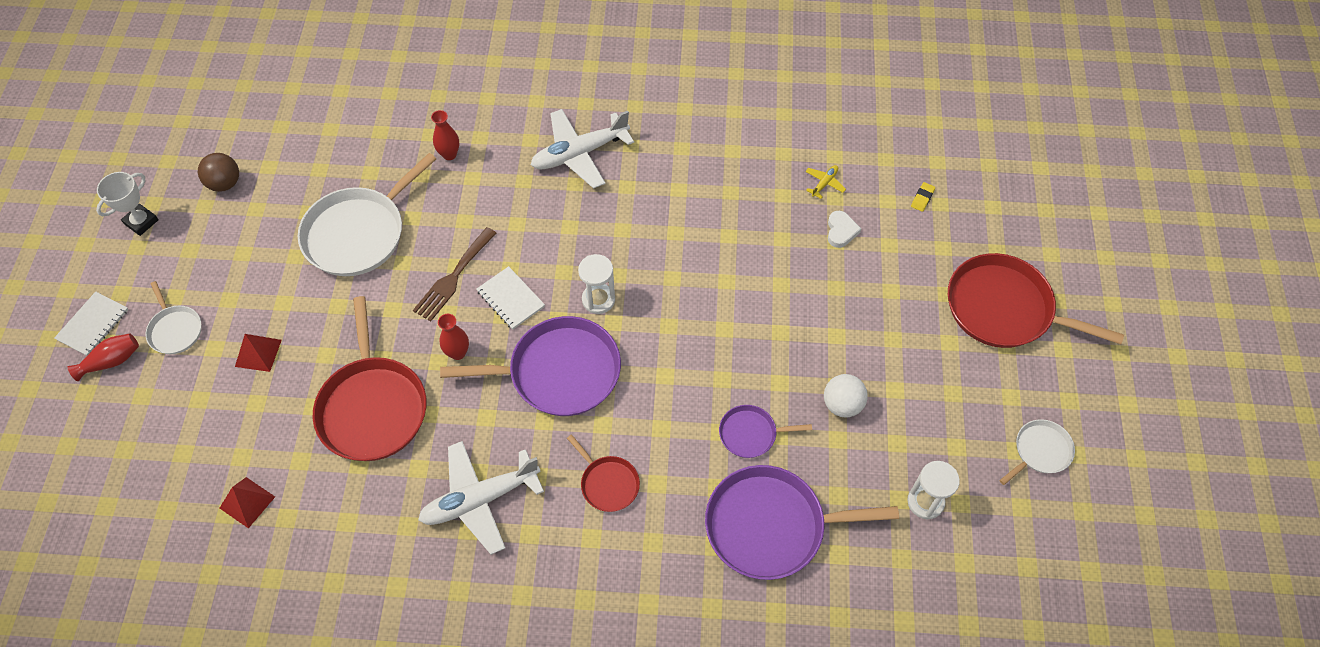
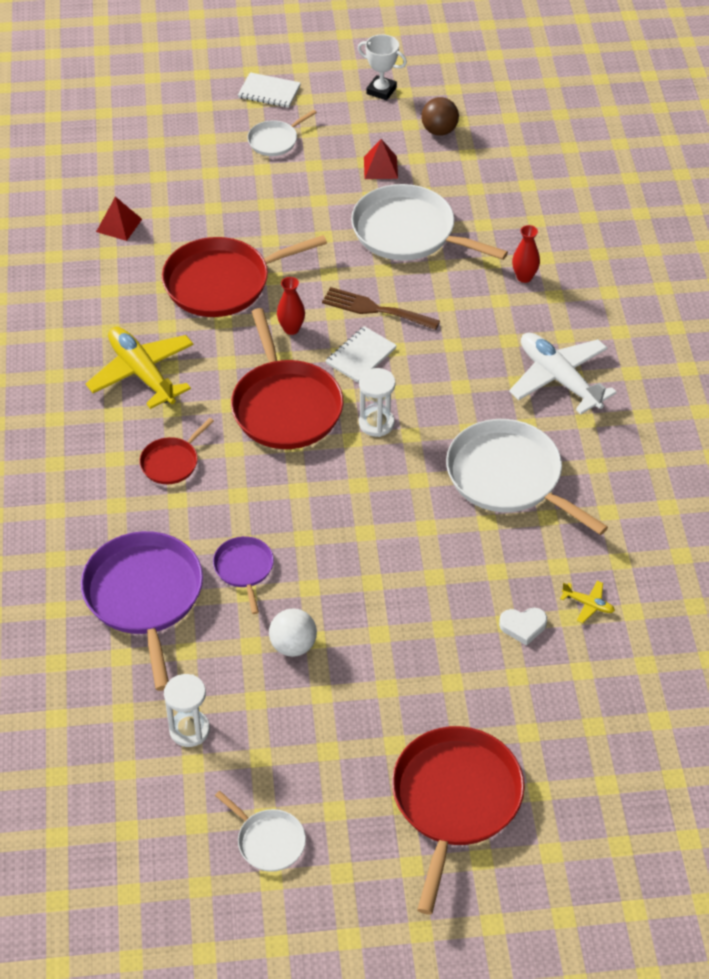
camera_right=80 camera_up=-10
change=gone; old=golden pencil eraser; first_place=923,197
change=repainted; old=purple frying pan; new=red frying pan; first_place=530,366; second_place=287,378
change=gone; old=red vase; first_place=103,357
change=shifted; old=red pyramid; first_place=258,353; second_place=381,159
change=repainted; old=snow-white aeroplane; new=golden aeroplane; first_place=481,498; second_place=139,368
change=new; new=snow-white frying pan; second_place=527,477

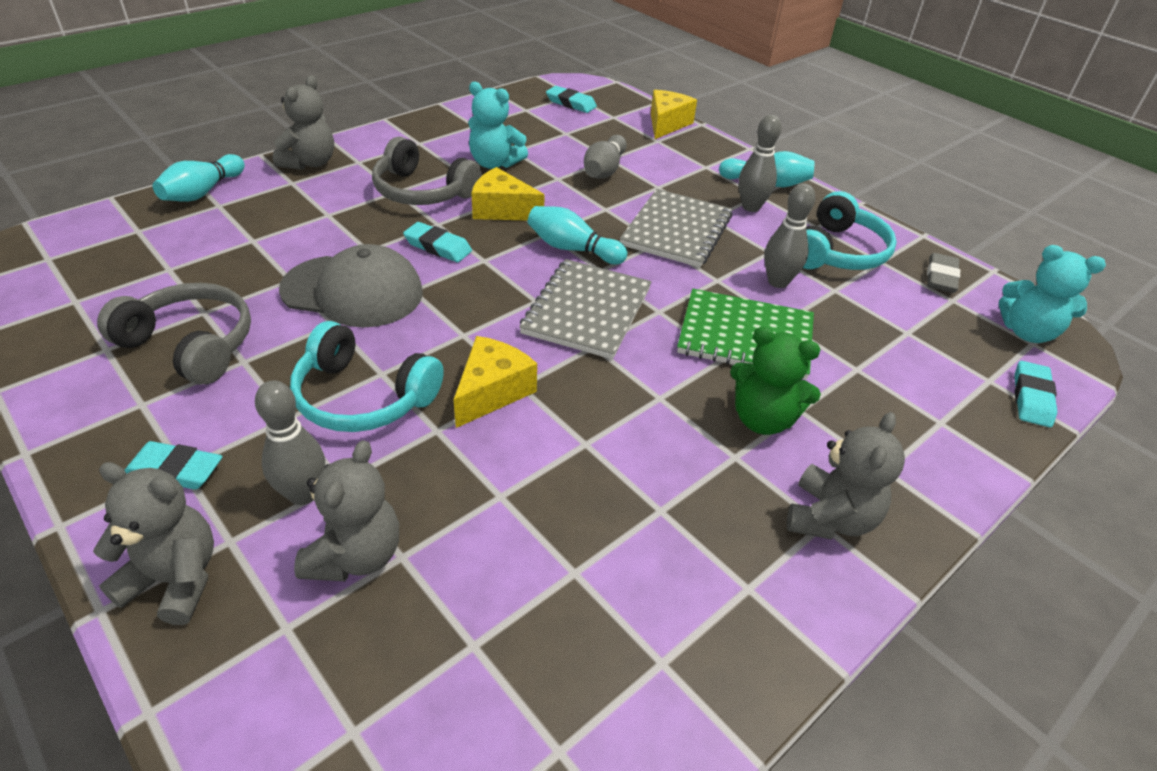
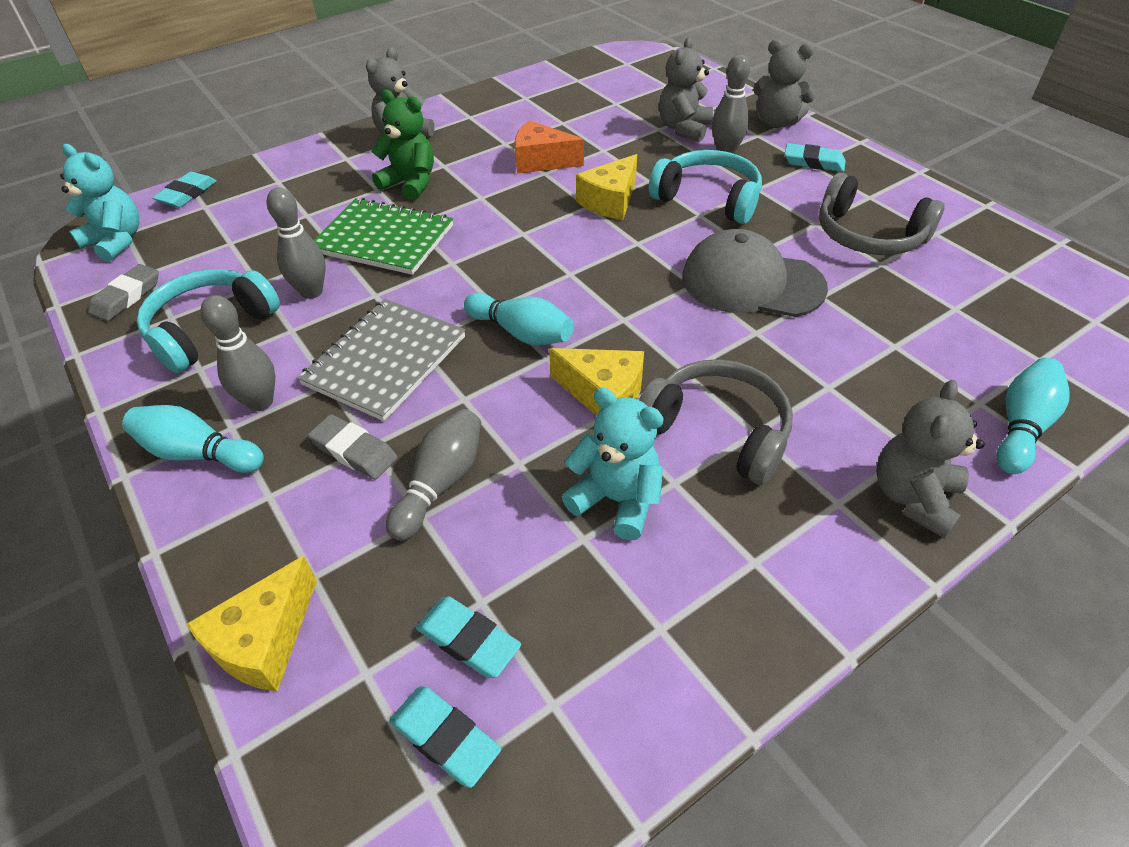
camera_right=-170 camera_up=5
change=shifted; old=turquoise pencil eraser; first_place=437,242; second_place=468,637
change=gone; old=ash-grey notepad; first_place=585,309
change=new; new=bright orange piece of cheese; second_place=549,147
change=new; new=ash-grey pencil eraser; second_place=353,447

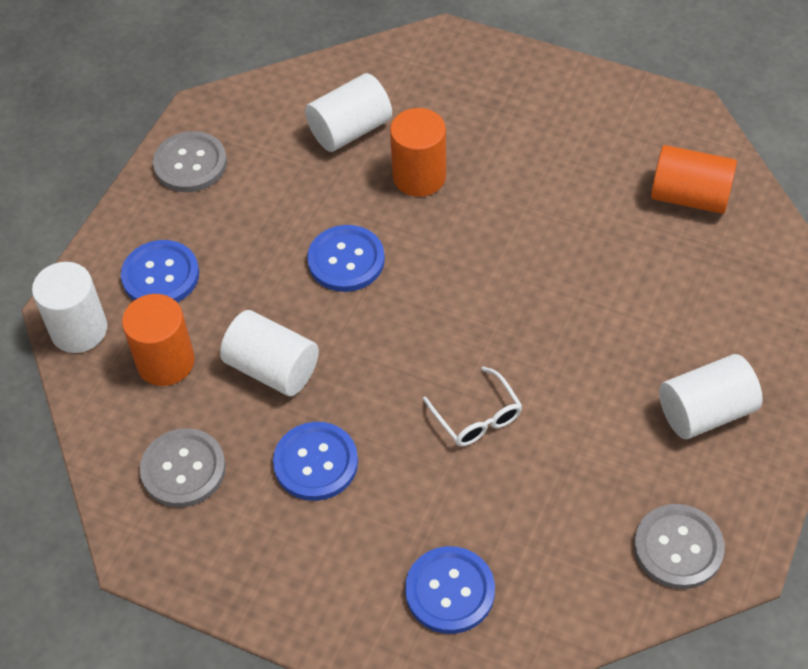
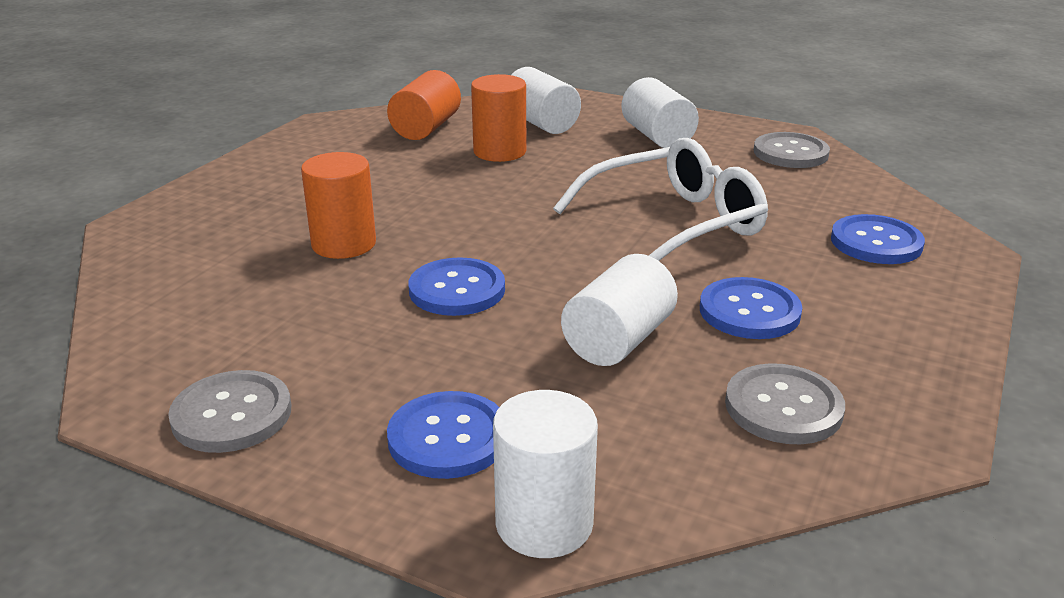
camera_right=-90 camera_up=-25
change=shifted; old=snow-white solid cylinder; first_place=348,112; second_place=546,100
change=shifted; old=bright orange solid cylinder; first_place=158,340; second_place=498,118
change=scaled; old=snow-white spectacles; first_place=472,406; second_place=660,199; factor=2.06

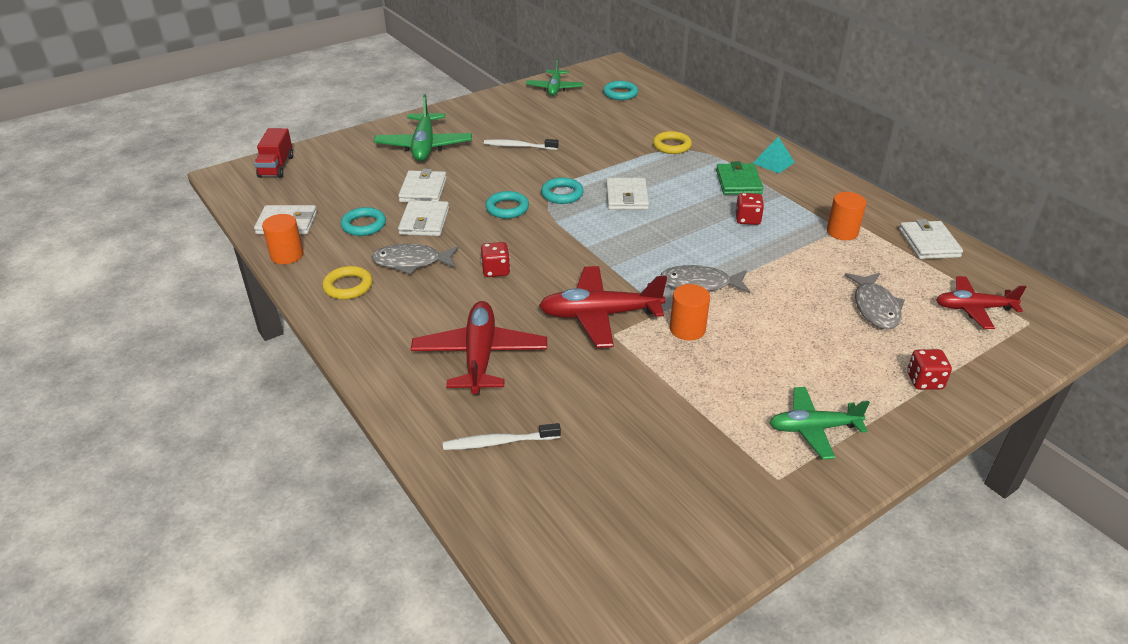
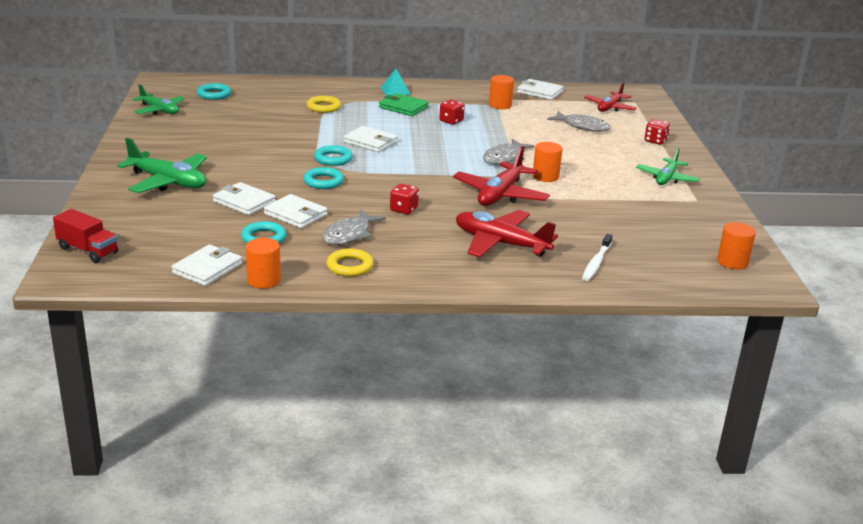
camera_right=-60 camera_up=-10
change=gone; old=snow-white tooth brush; first_place=521,144
change=new; new=bright orange solid cylinder; second_place=736,245

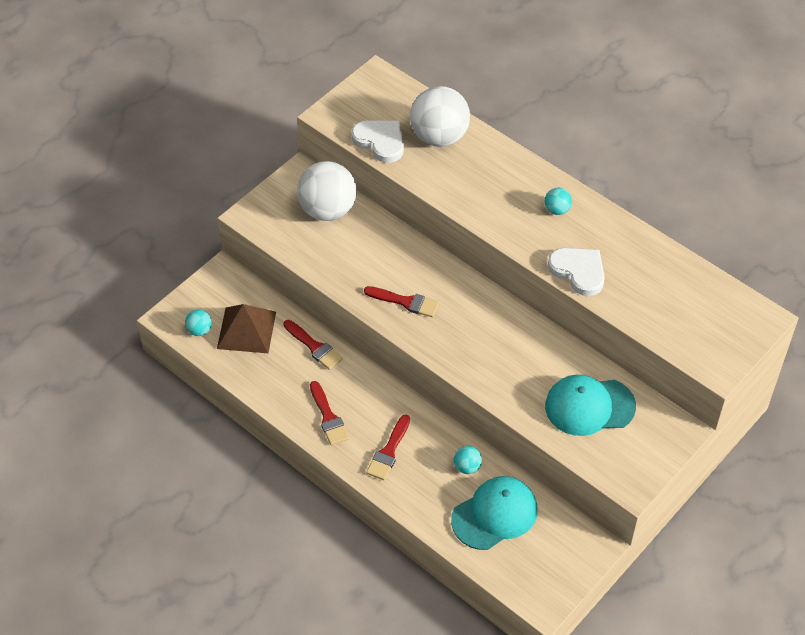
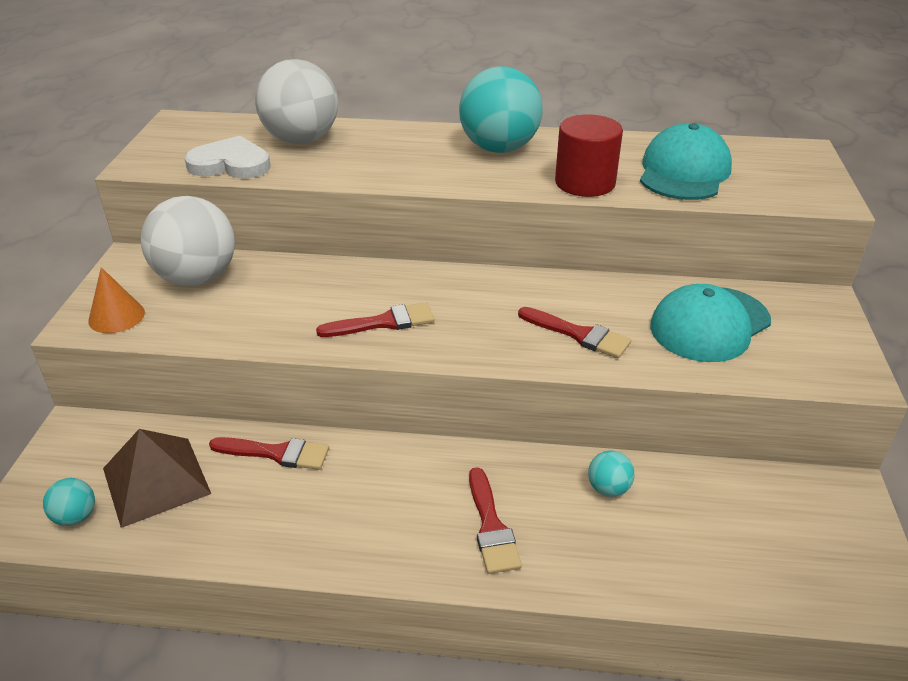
camera_right=-35 camera_up=-15
change=scaled; old=turquoise ball; first_place=558,201; second_place=501,109; factor=2.25
change=swapped; old=snow-white love heart; new=red solid cylinder; first_place=576,272; second_place=589,155
change=shifted; old=red paint brush; first_place=329,413; second_place=574,332
change=shifted; old=turquoise baseball cap; first_place=494,513; second_place=686,161
change=new; new=bright orange cone shape; second_place=116,300

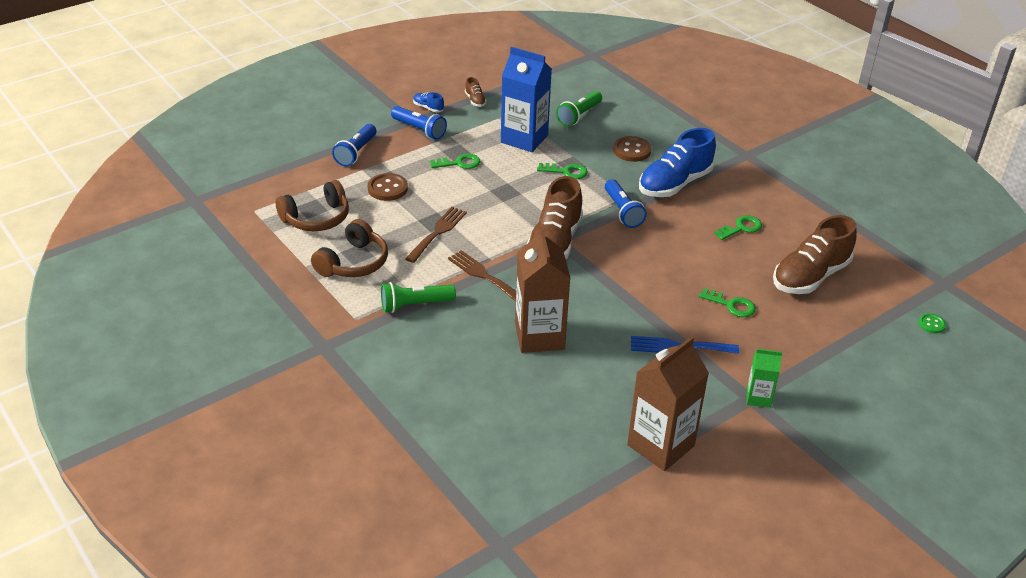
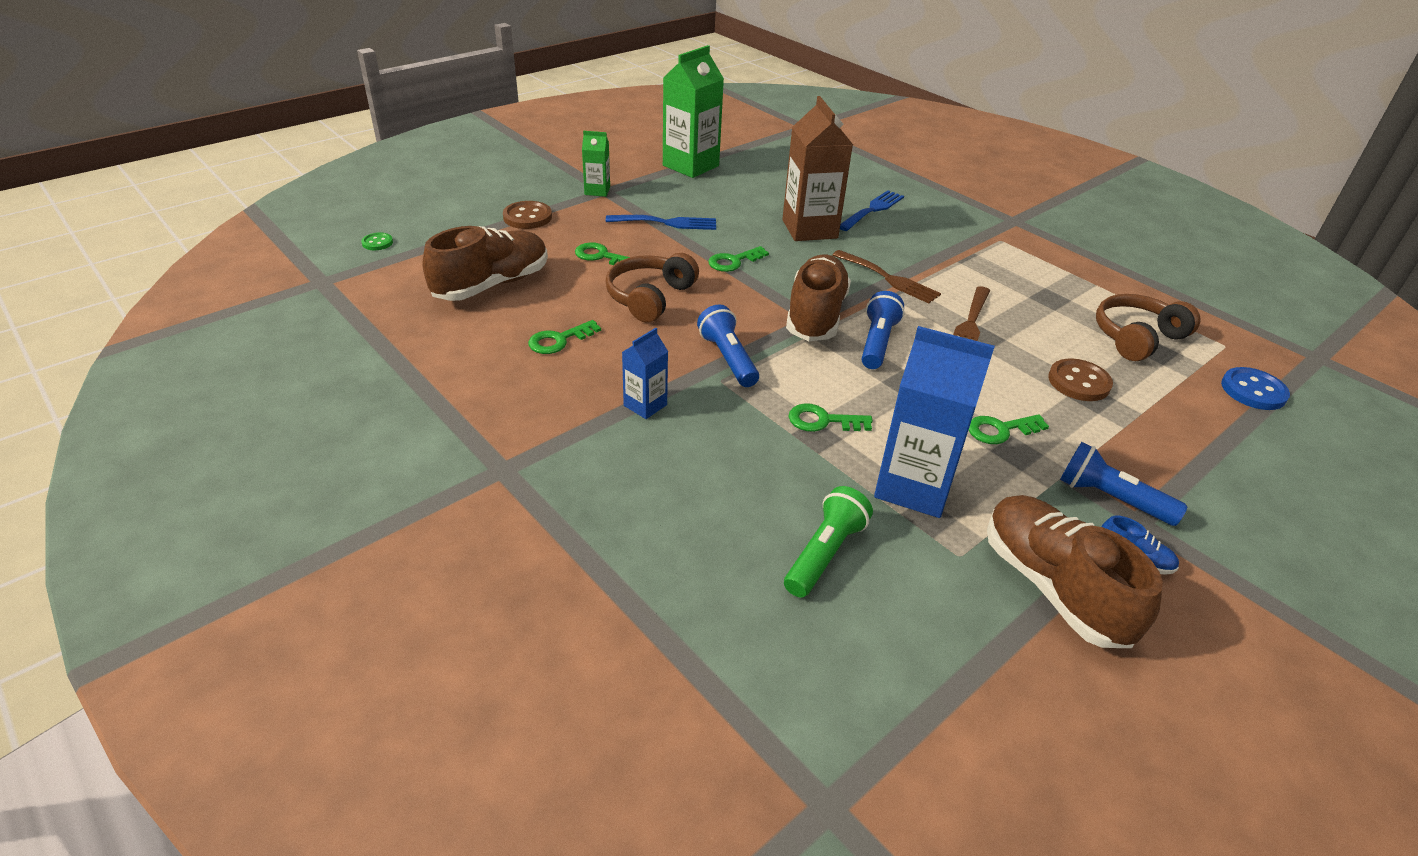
camera_right=175 camera_up=0
change=scaled; old=dark brown shoe; first_place=476,92; second_place=1075,571; factor=2.38
change=shifted; old=cobalt torch; first_place=354,145; second_place=883,330
change=swapped; old=cobalt shoe; new=cobalt milk carton; first_place=677,162; second_place=645,373
change=shifted; old=dark brown sewing button; first_place=632,149; second_place=527,215
change=shifted; old=dark brown over-ear headphones; first_place=349,248; second_place=652,288
change=gone; old=emerald torch; first_place=418,297
change=repainted; old=dark brown milk carton; new=emerald milk carton; first_place=668,403; second_place=693,111
change=new; new=cobalt table fork; second_place=872,210
change=new; new=emerald door key; second_place=738,259
change=new; new=cobalt sewing button; second_place=1255,388

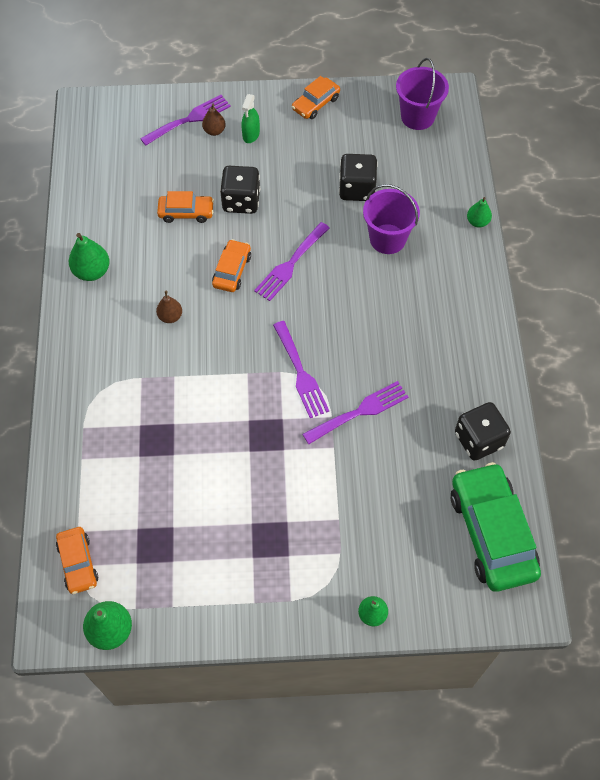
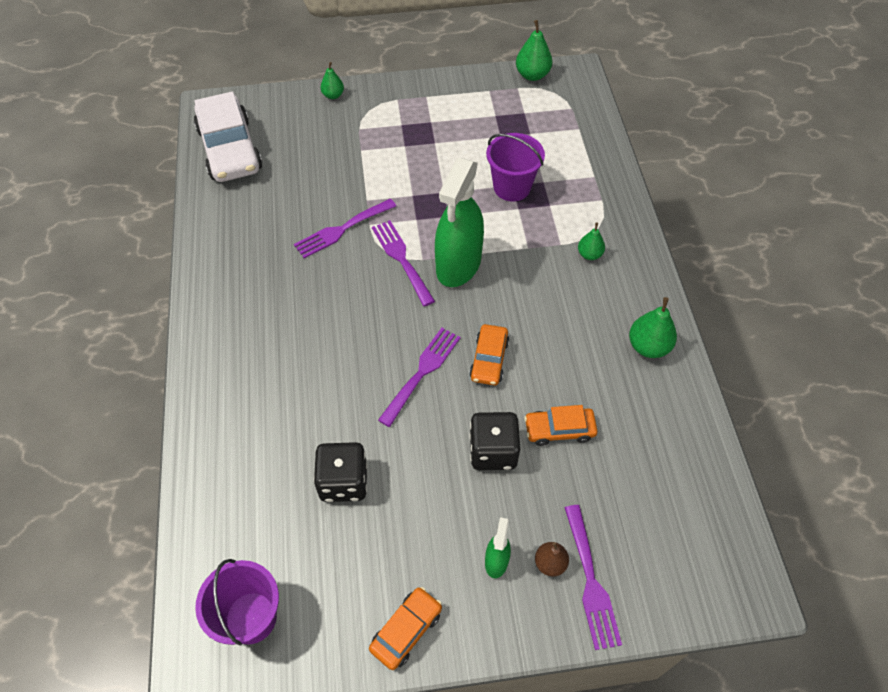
camera_right=175 camera_up=-5
change=rotated; old=purple table fork; first_place=185,120; second_place=593,577; degrees=-60
change=shifted; old=purple sand bucket; first_place=391,219; second_place=515,167
change=shifted; old=emerald toy pear; first_place=479,212; second_place=591,241
change=gone; old=dark brown toy pear; first_place=169,307
change=gone; old=ebony die; first_place=483,431
change=repainted; old=emerald automobile; new=snow-white automobile; first_place=496,526; second_place=228,137
change=gone; old=bright orange automobile; first_place=77,560
change=new; new=emerald spray cleaner; second_place=459,222

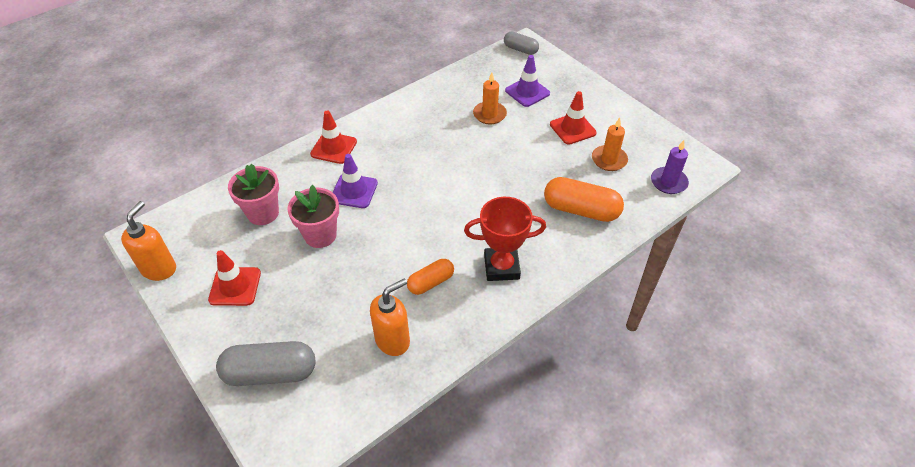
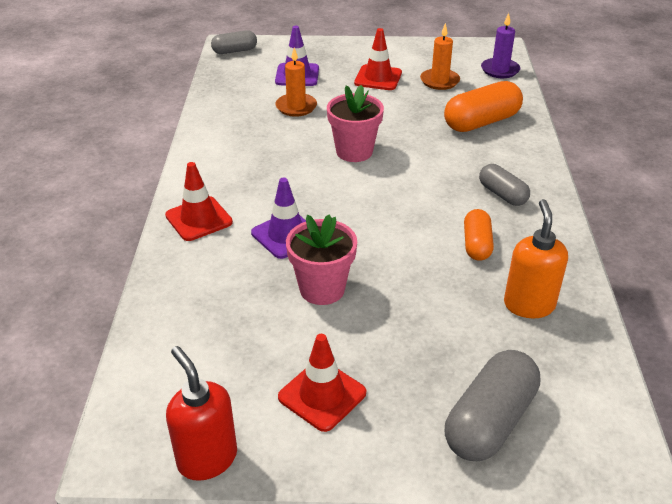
camera_right=-50 camera_up=-10
change=shifted; old=rose-pink flower pot; first_place=253,194; second_place=355,123
change=swapped; old=red trophy; new=ash-grey pill; first_place=505,239; second_place=504,185
change=repainted; old=bright orange pump bottle; new=red pump bottle; first_place=148,241; second_place=201,413

